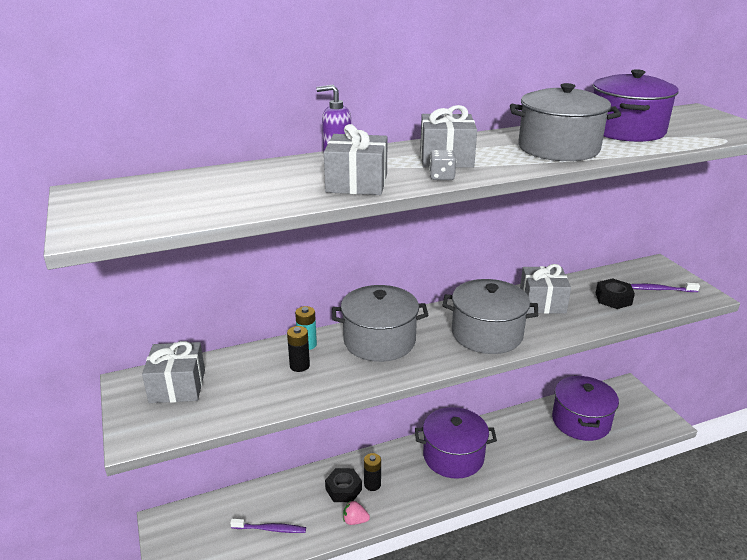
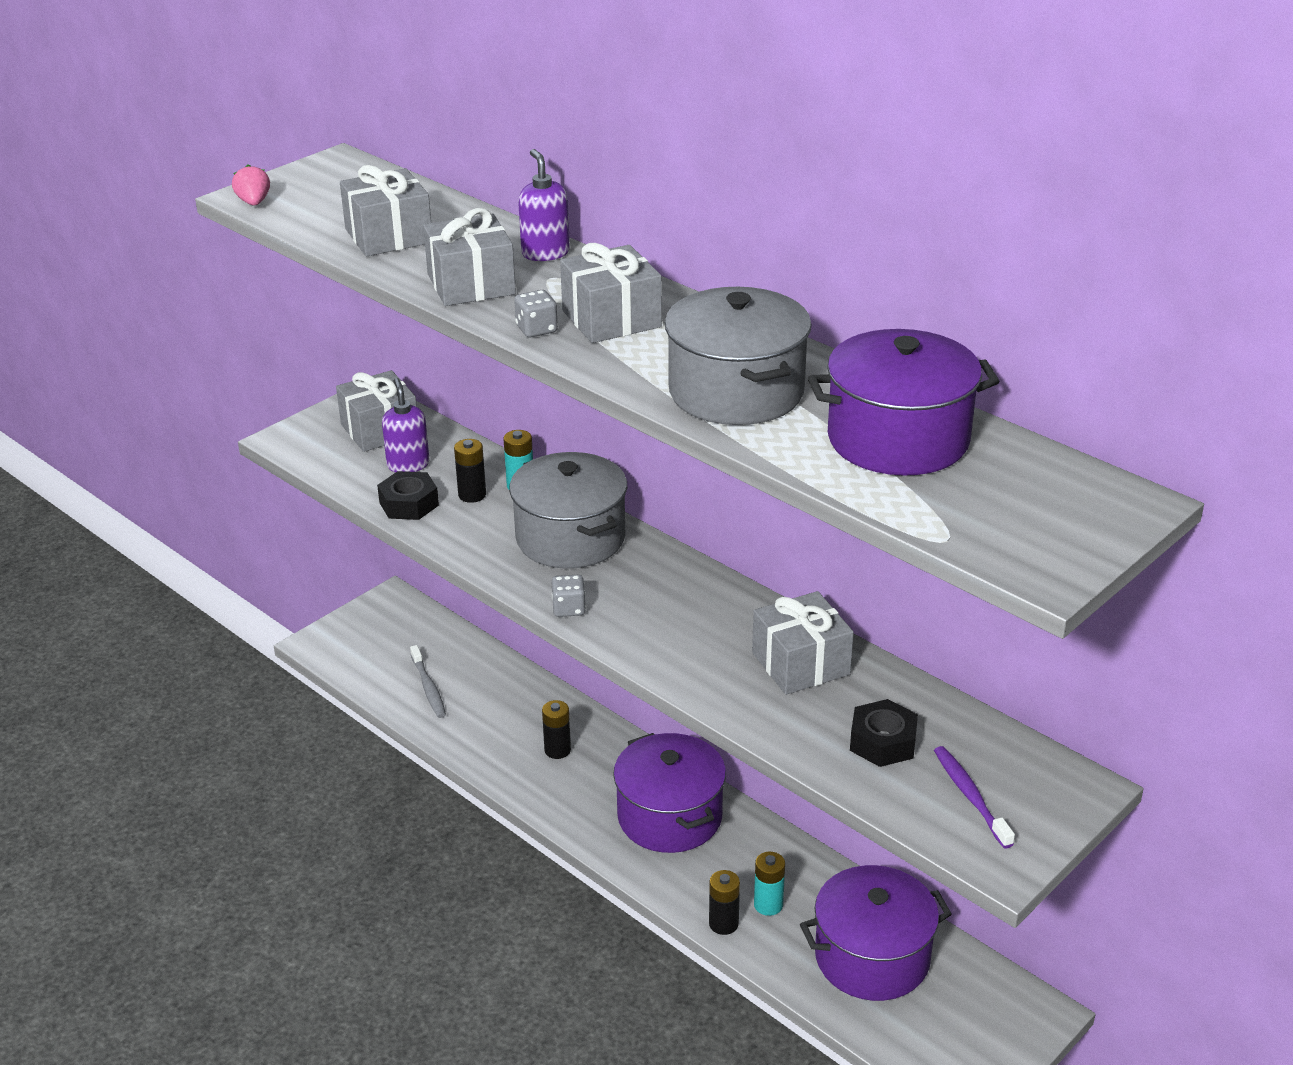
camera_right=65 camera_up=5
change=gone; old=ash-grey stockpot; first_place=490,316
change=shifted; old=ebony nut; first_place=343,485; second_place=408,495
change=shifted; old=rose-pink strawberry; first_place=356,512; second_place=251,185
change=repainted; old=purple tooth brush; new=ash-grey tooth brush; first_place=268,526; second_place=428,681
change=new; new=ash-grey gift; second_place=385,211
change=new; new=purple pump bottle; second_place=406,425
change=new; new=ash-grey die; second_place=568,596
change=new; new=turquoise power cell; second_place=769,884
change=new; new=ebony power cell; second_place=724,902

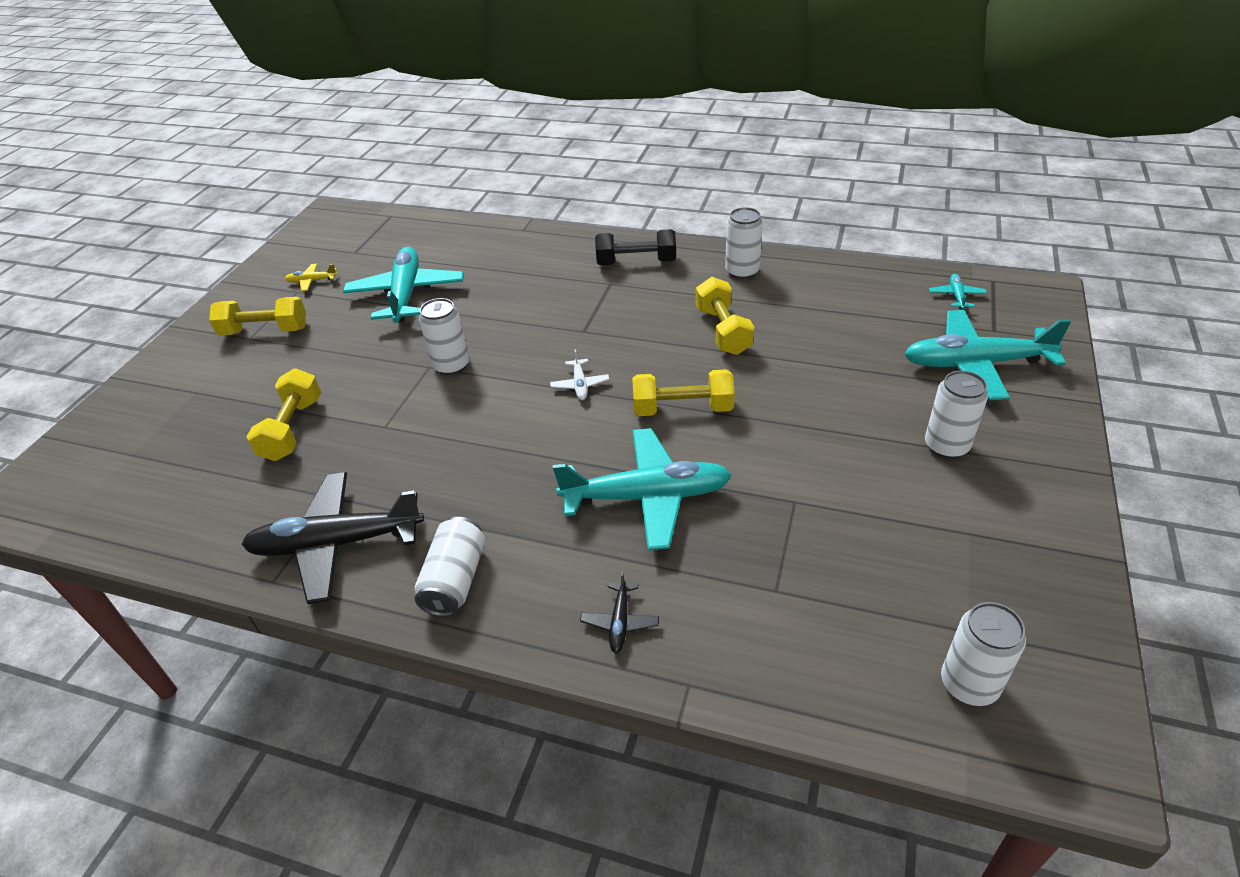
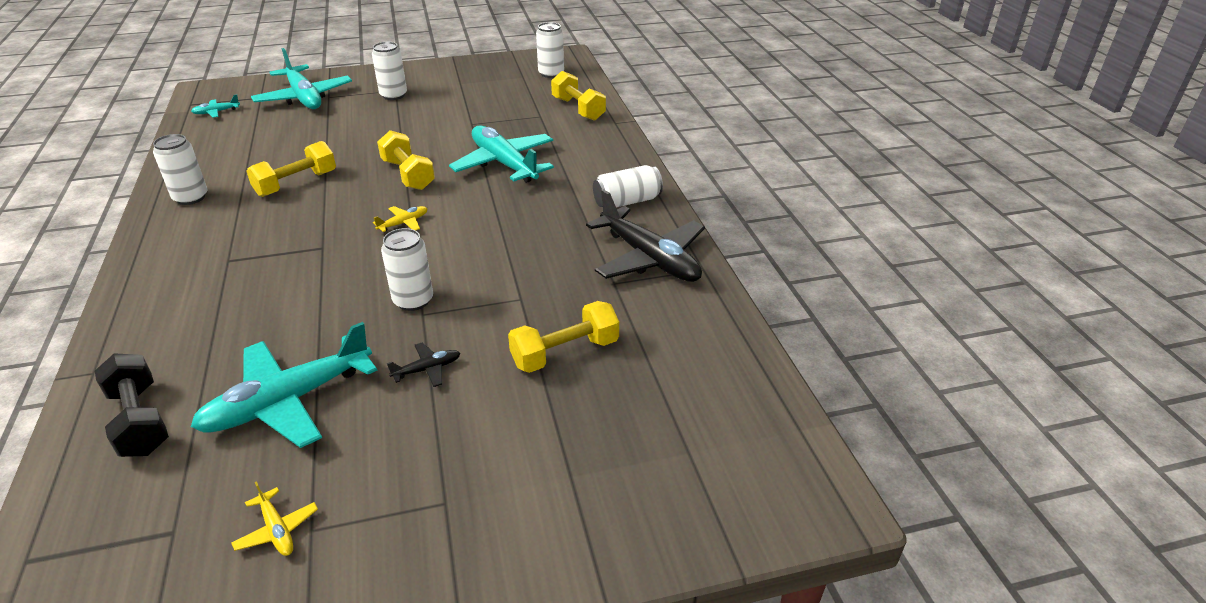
camera_right=-125 camera_up=-5
change=shifted; old=ebony hand weight; first_place=635,247; second_place=132,405
change=shifted; old=golden hand weight; first_place=257,316; second_place=578,96
change=repainted; old=snow-white aeroplane; new=golden aeroplane; first_place=579,374; second_place=400,219
change=shifted; old=ebony aeroplane; first_place=619,612; second_place=423,365

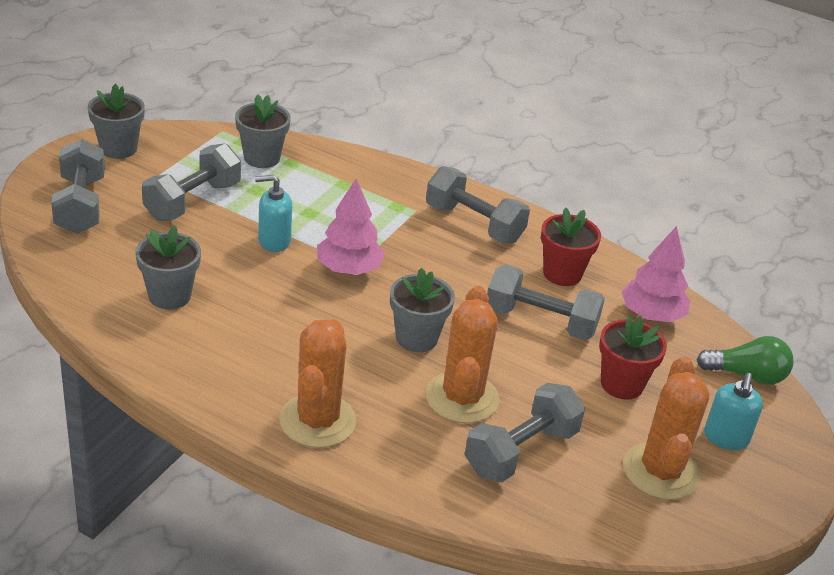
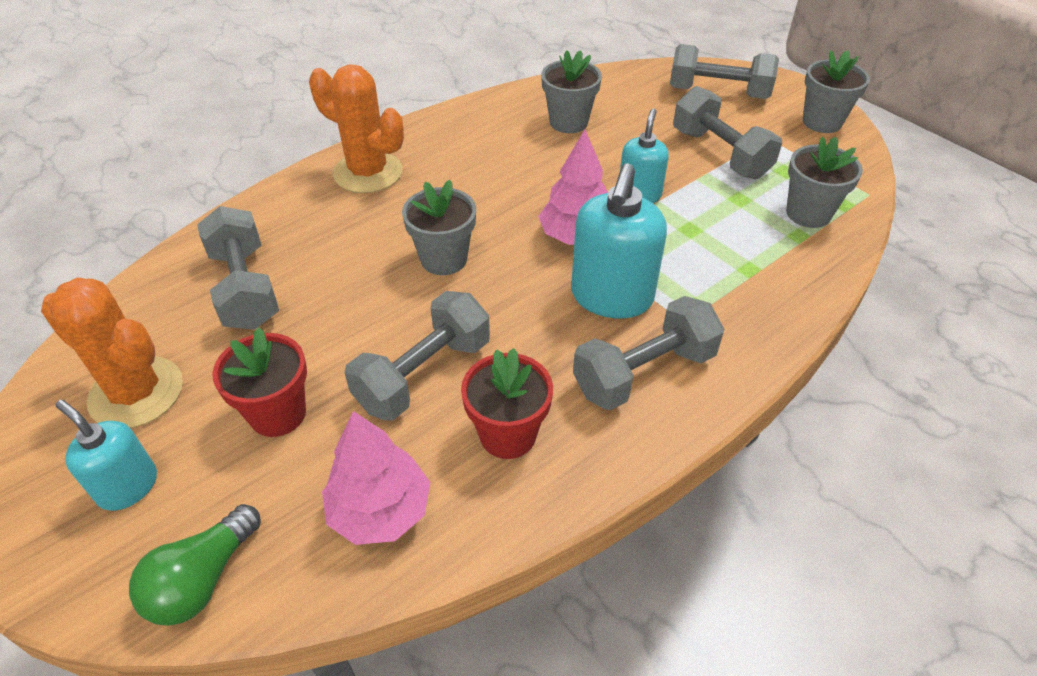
camera_right=115 camera_up=10
change=gone; old=bright orange saguaro cactus; first_place=463,354
change=new; new=turquoise pump bottle; second_place=619,241

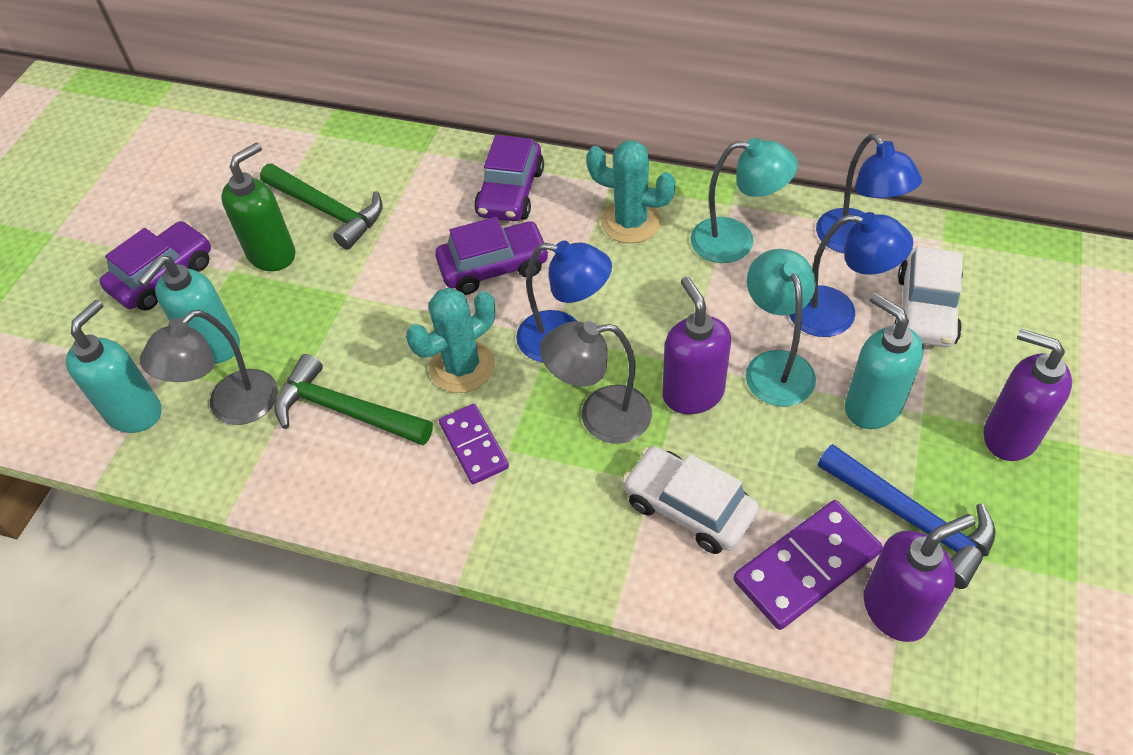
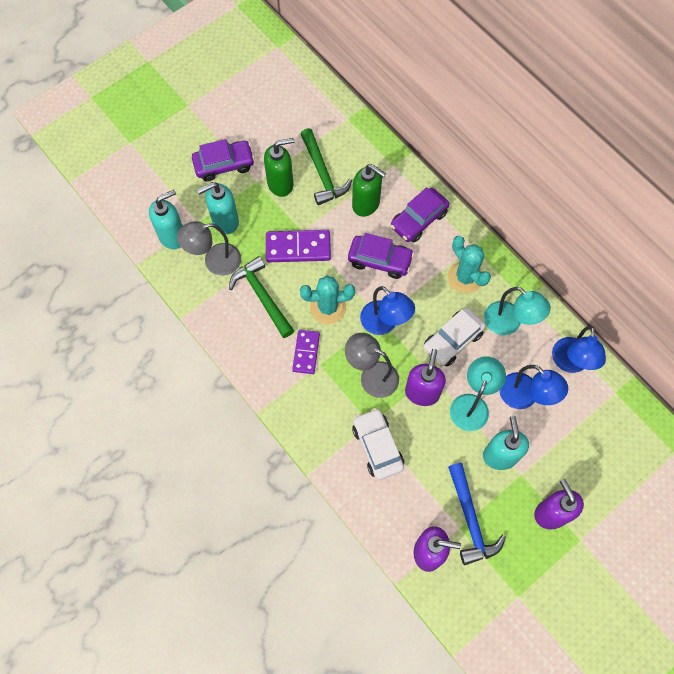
camera_right=30 camera_up=15
change=shifted; old=snow-white automobile; first_place=929,296; second_place=454,337
change=shifted; old=purple domino piece; first_place=808,565; second_place=298,246
change=new; new=emerald pump bottle; second_place=369,190

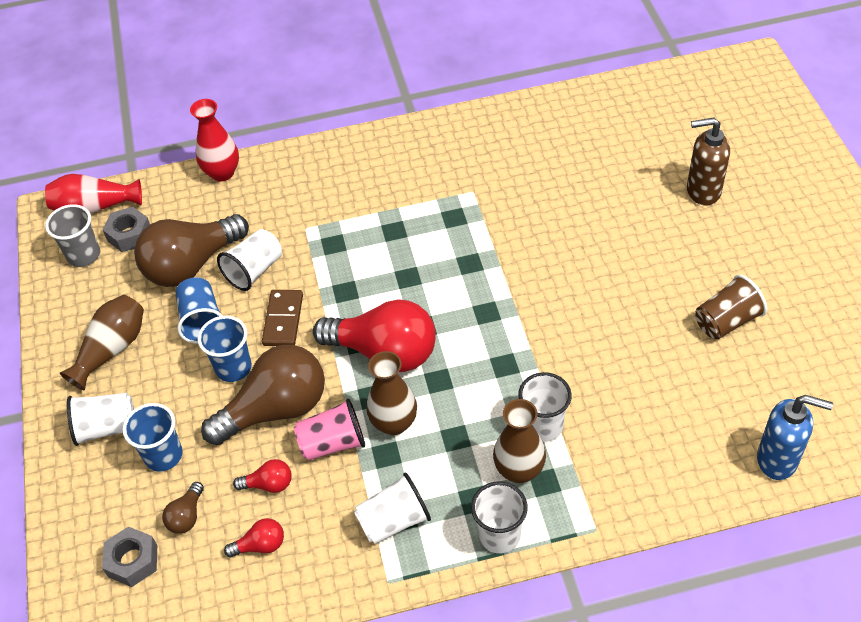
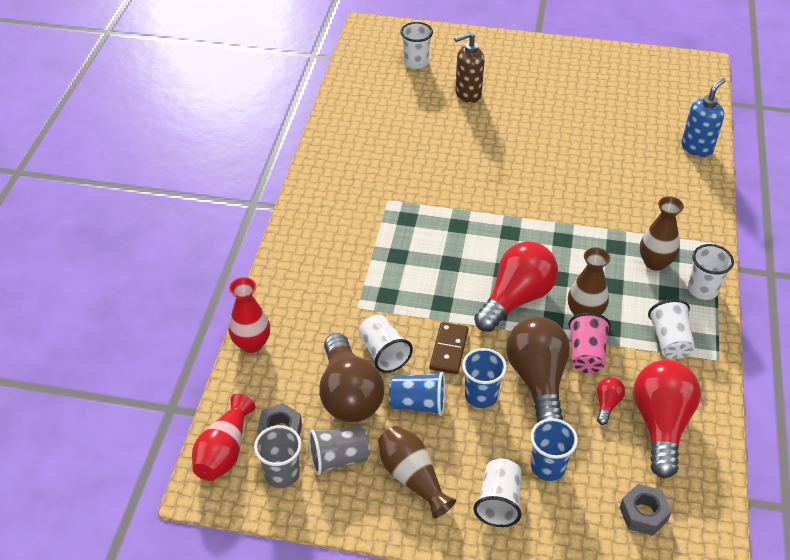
camera_right=-70 camera_up=-5
change=rotated; old=dark brown pump bottle; first_place=708,162; second_place=469,67; degrees=45
change=gone; old=dark brown beaker; first_place=731,307
change=rotated; old=dark brown domino piece; first_place=282,318; second_place=449,348; degrees=75
change=shifted; old=snow-white beaker; first_place=545,407; second_place=416,45
change=gone; old=dark brown bulb; first_place=183,508
change=scaled; old=red bulb; first_place=254,538; second_place=667,419; factor=2.31
change=new; new=ash-grey beaker; second_place=339,450

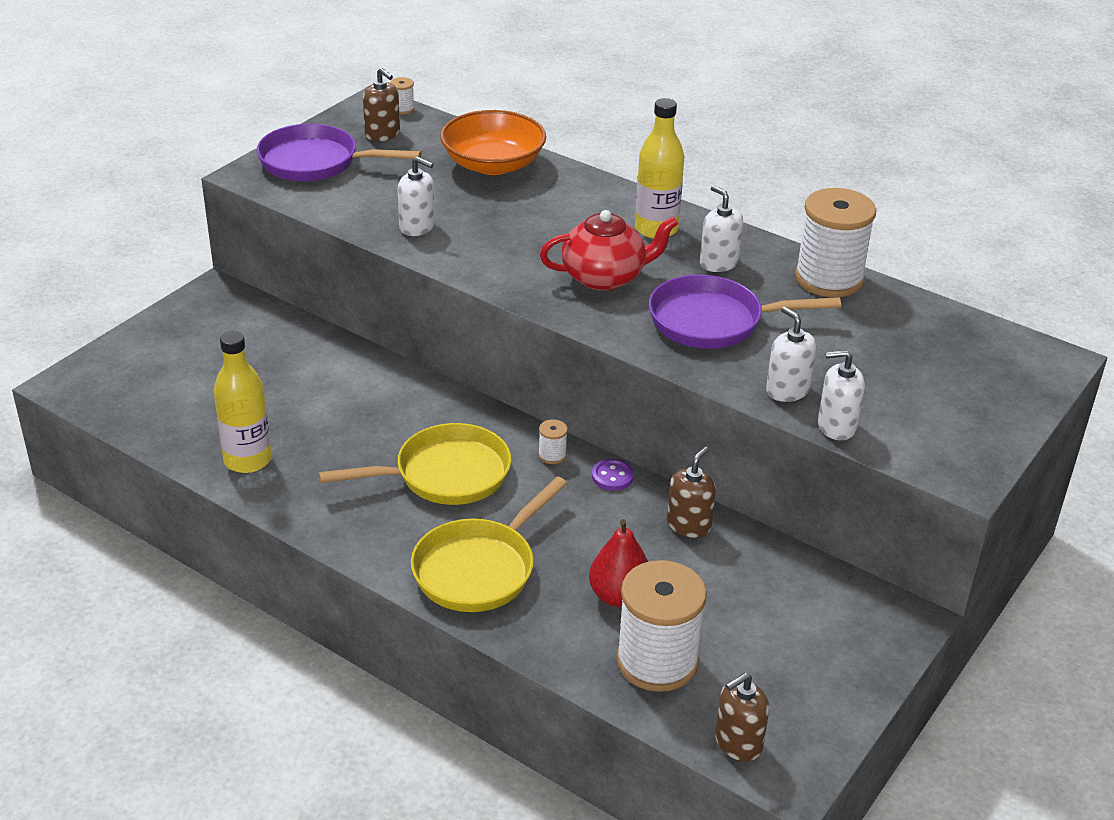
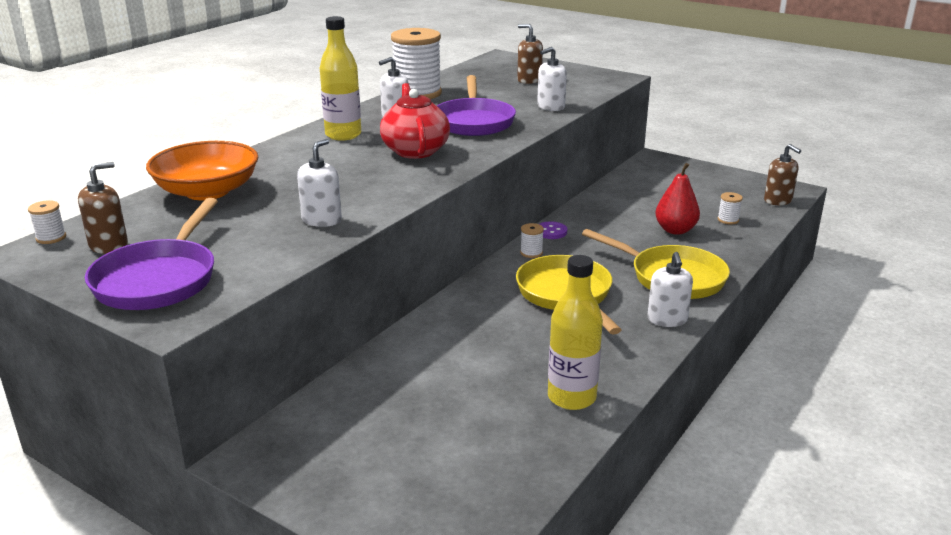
camera_right=-90 camera_up=-10
change=shifted; old=snow-white pump bottle; first_place=841,395; second_place=670,289
change=shifted; old=dark brown pump bottle; first_place=691,492; second_place=530,54
change=scaled; old=snow-white spool; first_place=661,626; second_place=730,208; factor=0.4

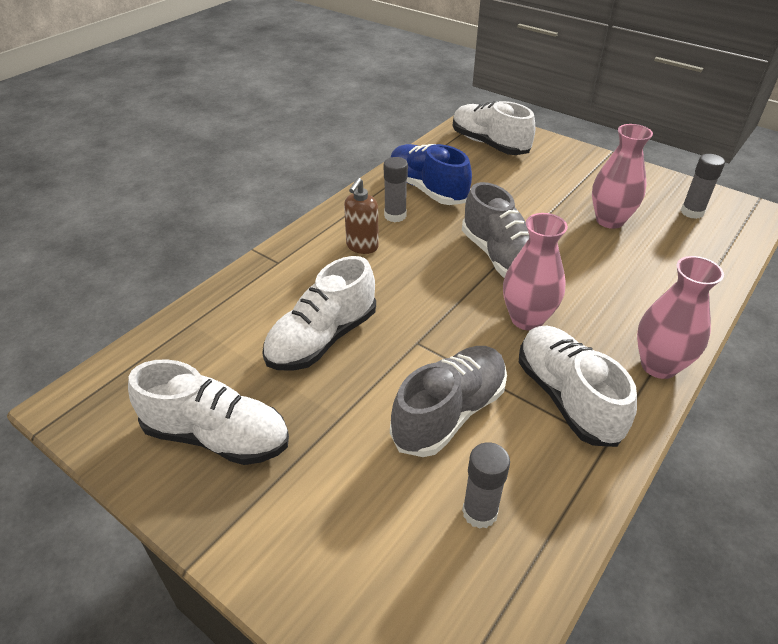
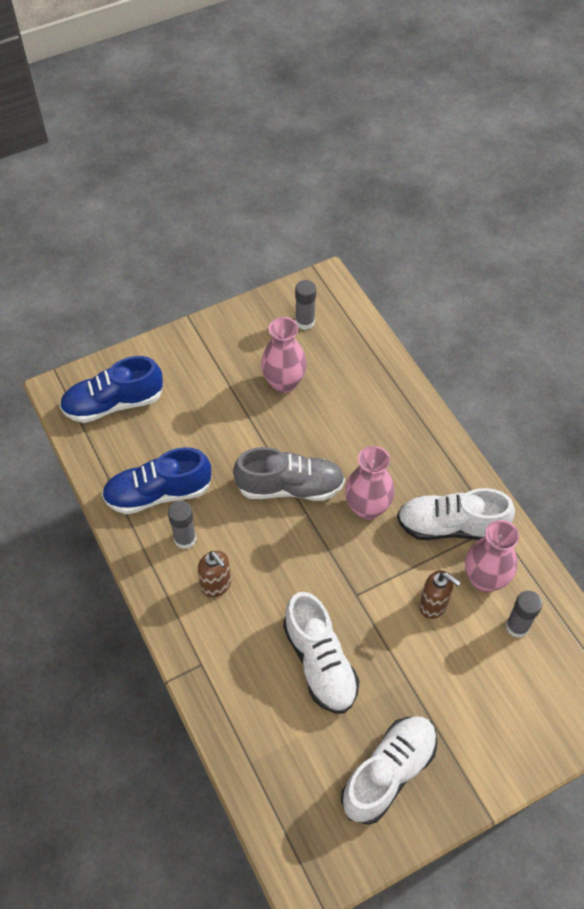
camera_right=-65 camera_up=15
change=repainted; old=snow-white shoe; new=cobalt shoe; first_place=494,128; second_place=111,389
change=shifted; old=rose-pink vase; first_place=680,317; second_place=492,556
change=swapped; old=ash-grey shoe; new=dark brown pump bottle; first_place=448,401; second_place=440,594

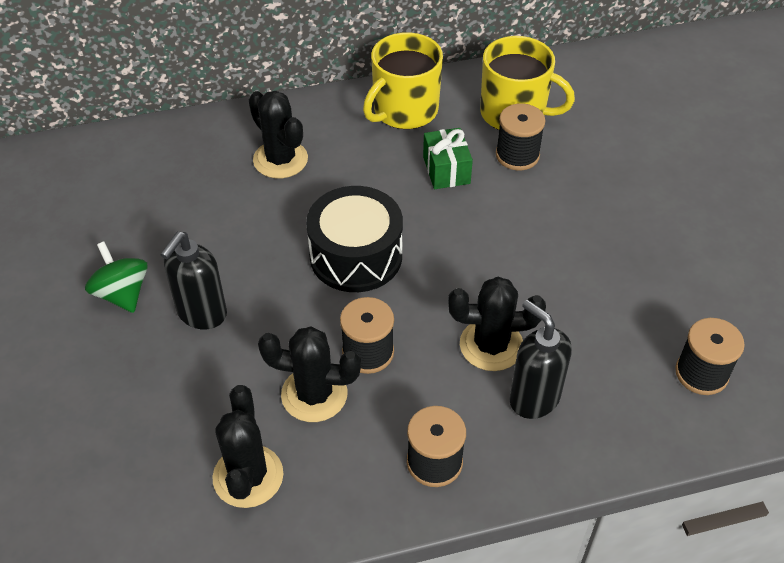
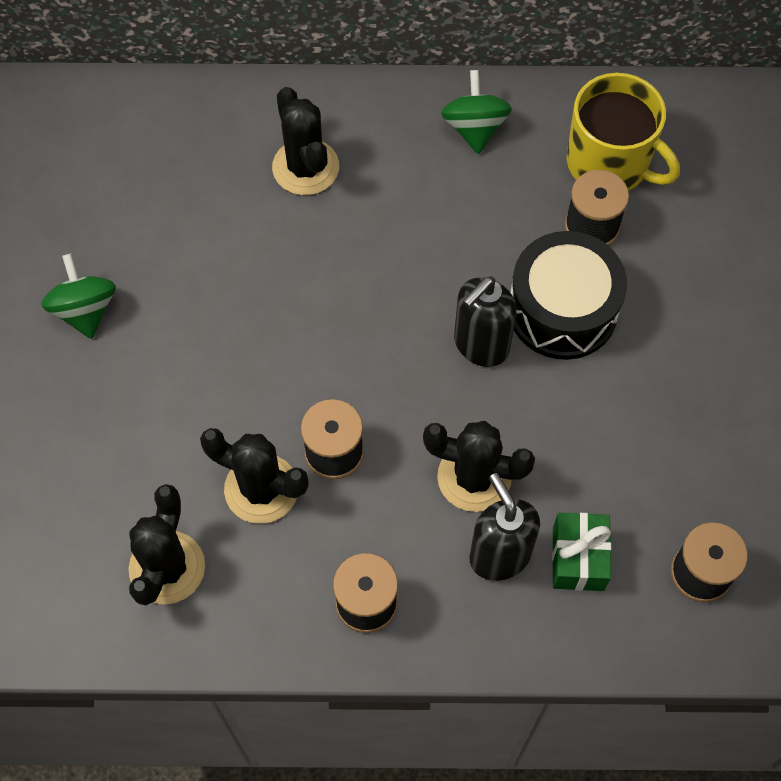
camera_right=15 camera_up=15
change=swapped; old=golden mug; new=emerald toy top; first_place=403,80; second_place=476,112
change=shifted; old=emerald gift; first_place=448,158; second_place=581,552
change=shifted; old=ebony drum; first_place=354,239; second_place=569,295
change=shifted; old=ebony pump bottle; first_place=193,280; second_place=485,321

